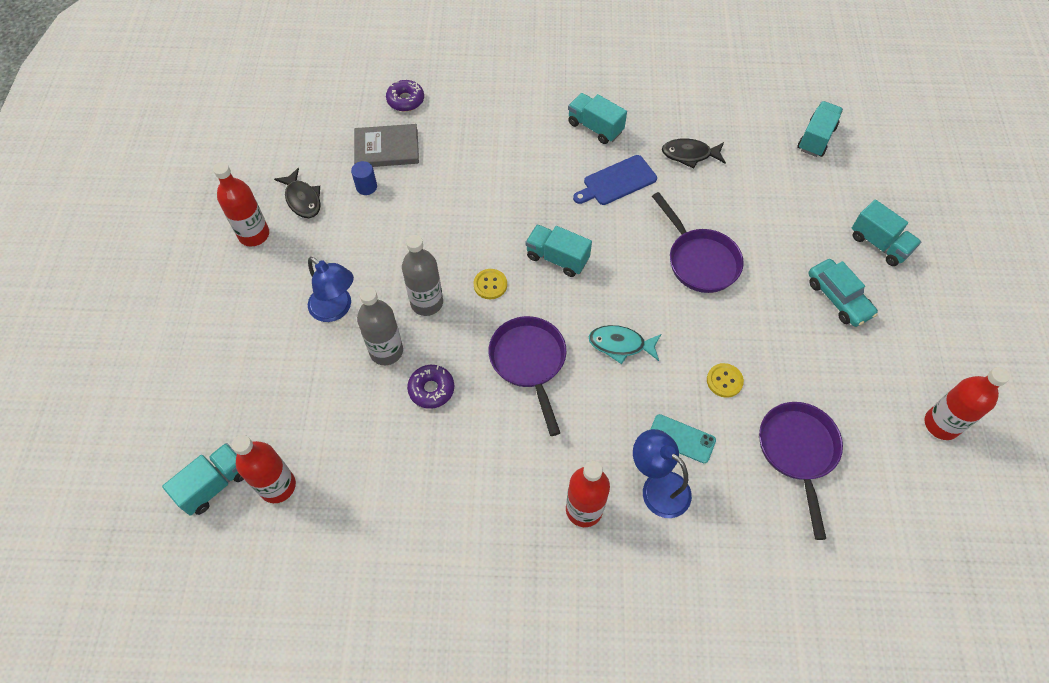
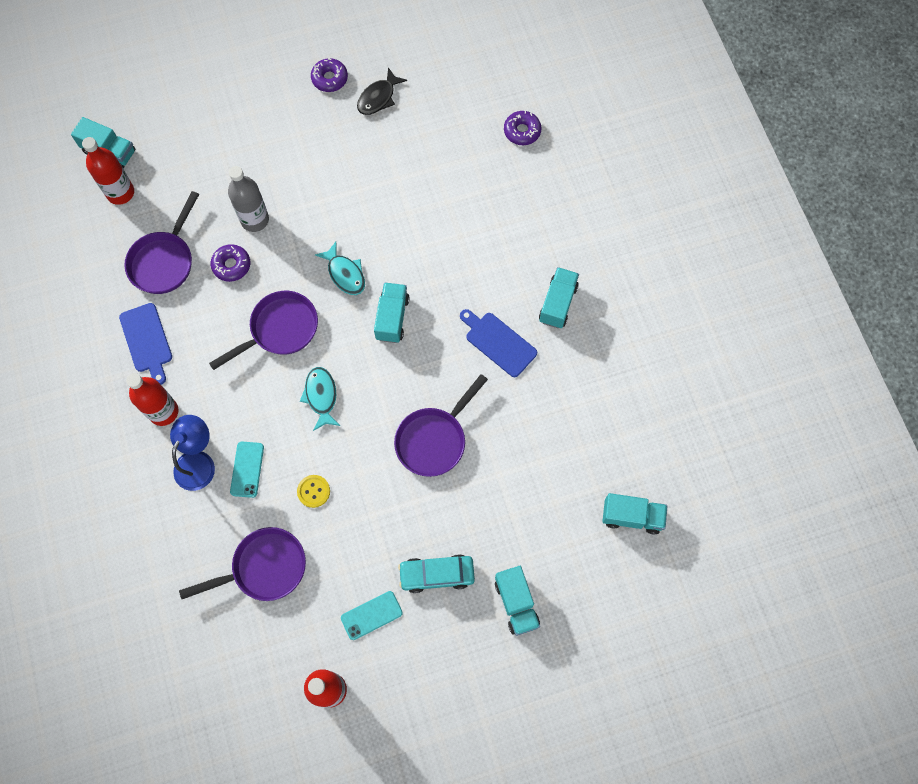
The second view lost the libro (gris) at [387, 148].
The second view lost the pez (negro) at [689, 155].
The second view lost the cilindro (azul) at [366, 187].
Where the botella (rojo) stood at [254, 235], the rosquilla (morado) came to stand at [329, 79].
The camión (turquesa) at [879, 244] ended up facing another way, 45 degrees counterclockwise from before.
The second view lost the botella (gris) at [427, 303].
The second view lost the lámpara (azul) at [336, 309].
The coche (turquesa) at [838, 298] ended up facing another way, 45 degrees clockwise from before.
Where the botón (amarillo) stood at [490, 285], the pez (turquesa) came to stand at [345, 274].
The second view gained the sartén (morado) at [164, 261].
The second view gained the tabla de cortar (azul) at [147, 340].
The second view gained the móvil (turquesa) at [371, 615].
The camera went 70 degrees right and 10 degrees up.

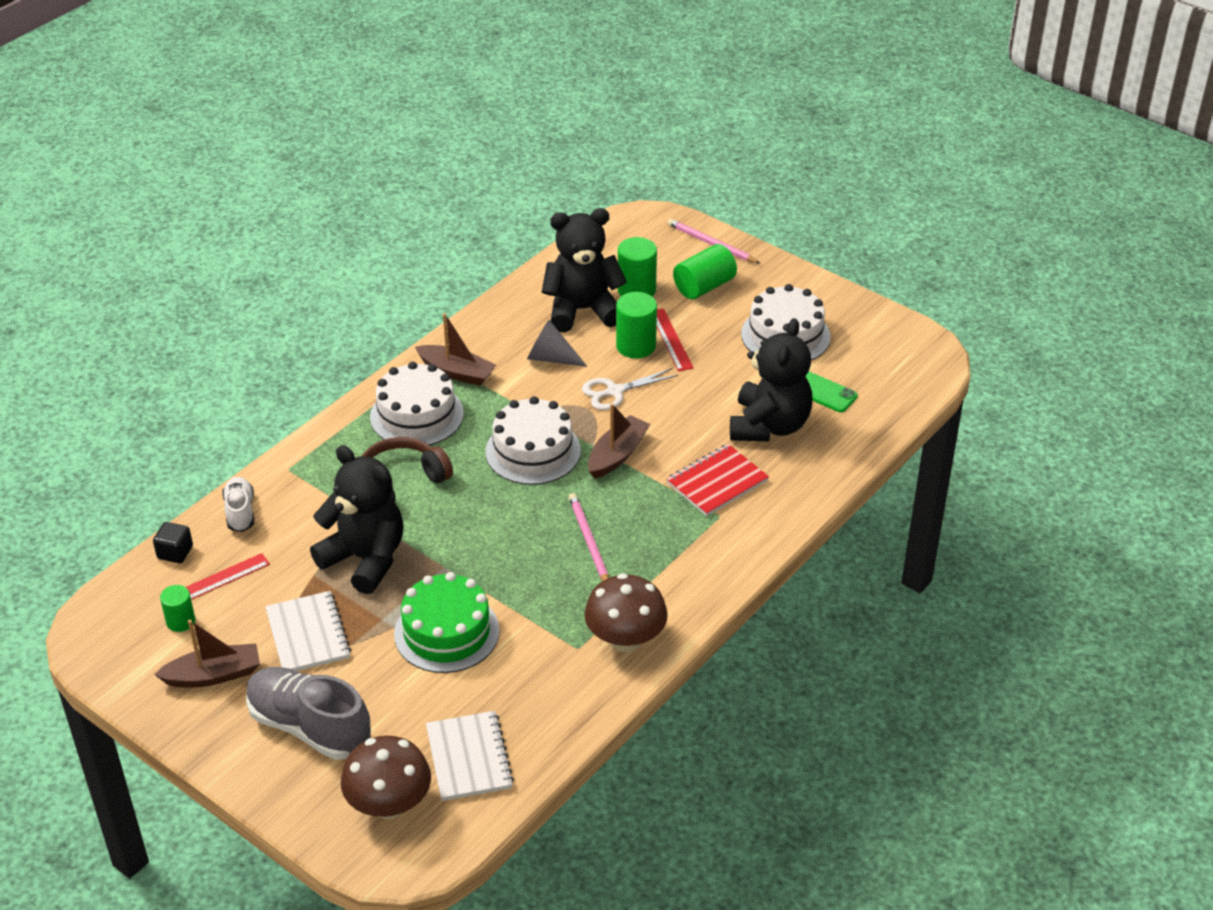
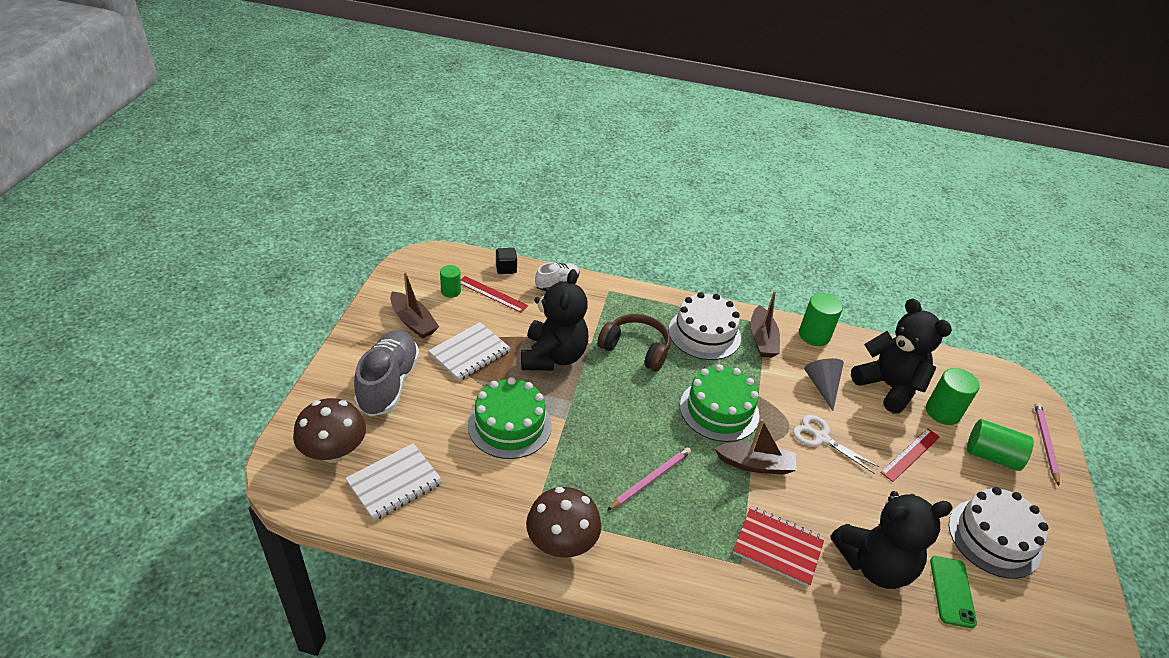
The cilindro (verde) ended up elsewhere, having gone from [636, 346] to [814, 335].
What was the tarta (blanco) at [533, 451] turned into the tarta (verde) at [719, 410].
The camera went 60 degrees right and 0 degrees up.

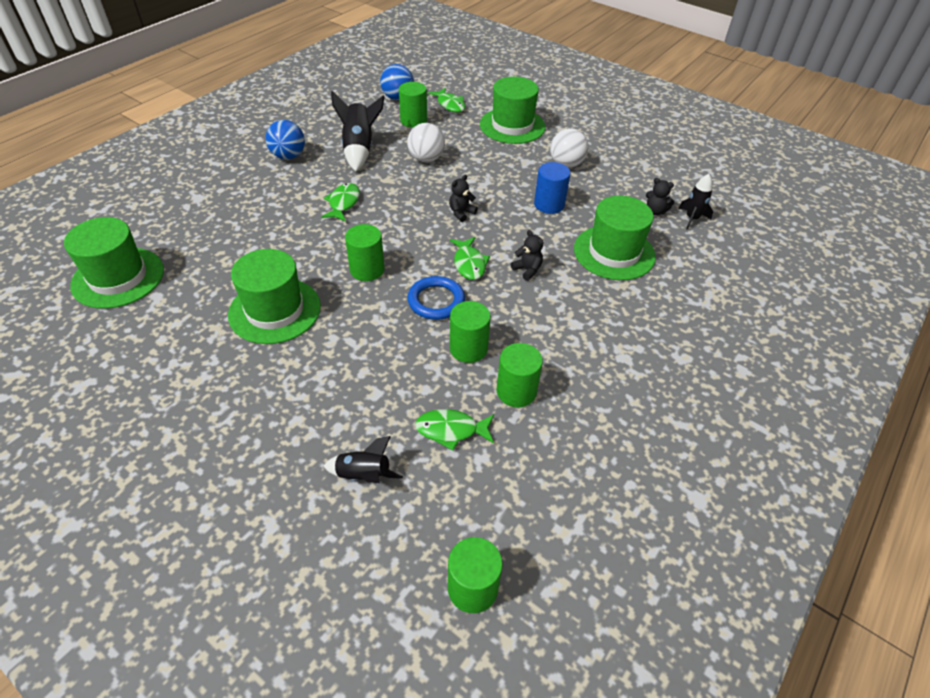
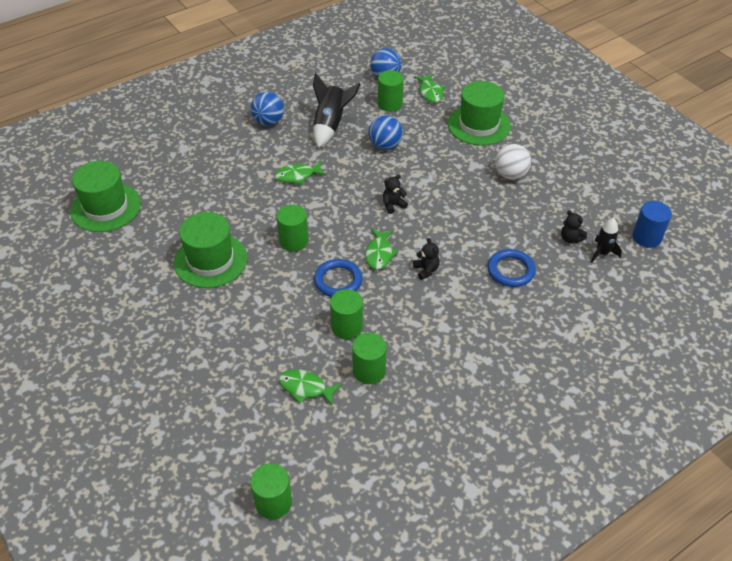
What was the pelota (blanco) at [426, 159] turned into the pelota (azul) at [385, 146].
The cilindro (azul) ended up elsewhere, having gone from [549, 204] to [646, 237].
The pez (verde) at [343, 203] ended up facing another way, 135 degrees counterclockwise from before.
Where the sombrero (verde) stood at [614, 252], the anillo (azul) came to stand at [511, 270].
The second view lost the cohete (negro) at [363, 475].
The camera went 20 degrees right and 0 degrees up.

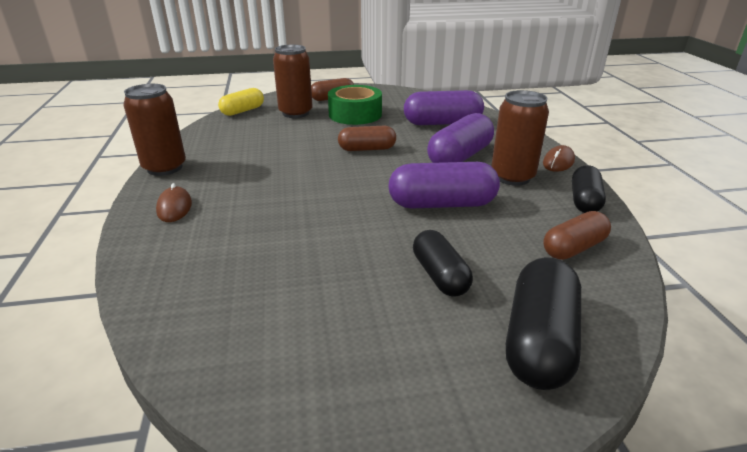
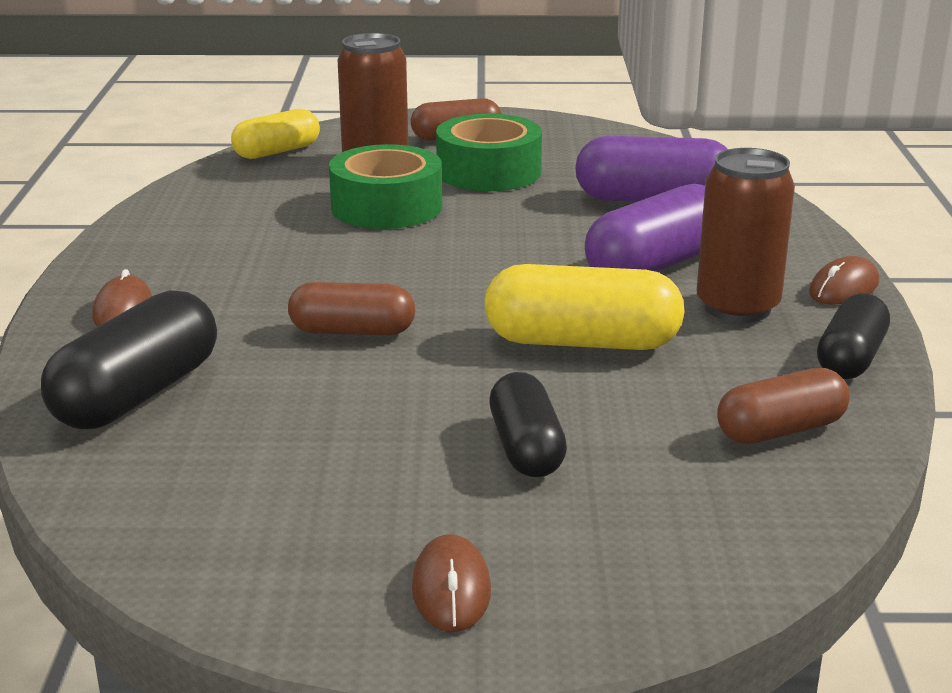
The second view lost the lata (marrón) at [165, 168].
The cápsula (marrón) ended up elsewhere, having gone from [367, 149] to [352, 331].
What was the cápsula (morado) at [442, 204] turned into the cápsula (amarillo) at [582, 342].
The cápsula (negro) ended up elsewhere, having gone from [539, 341] to [137, 395].
The second view gained the cinta adhesiva (verde) at [386, 207].
The second view gained the ratón (marrón) at [451, 589].
The camera went 10 degrees right and 5 degrees down.

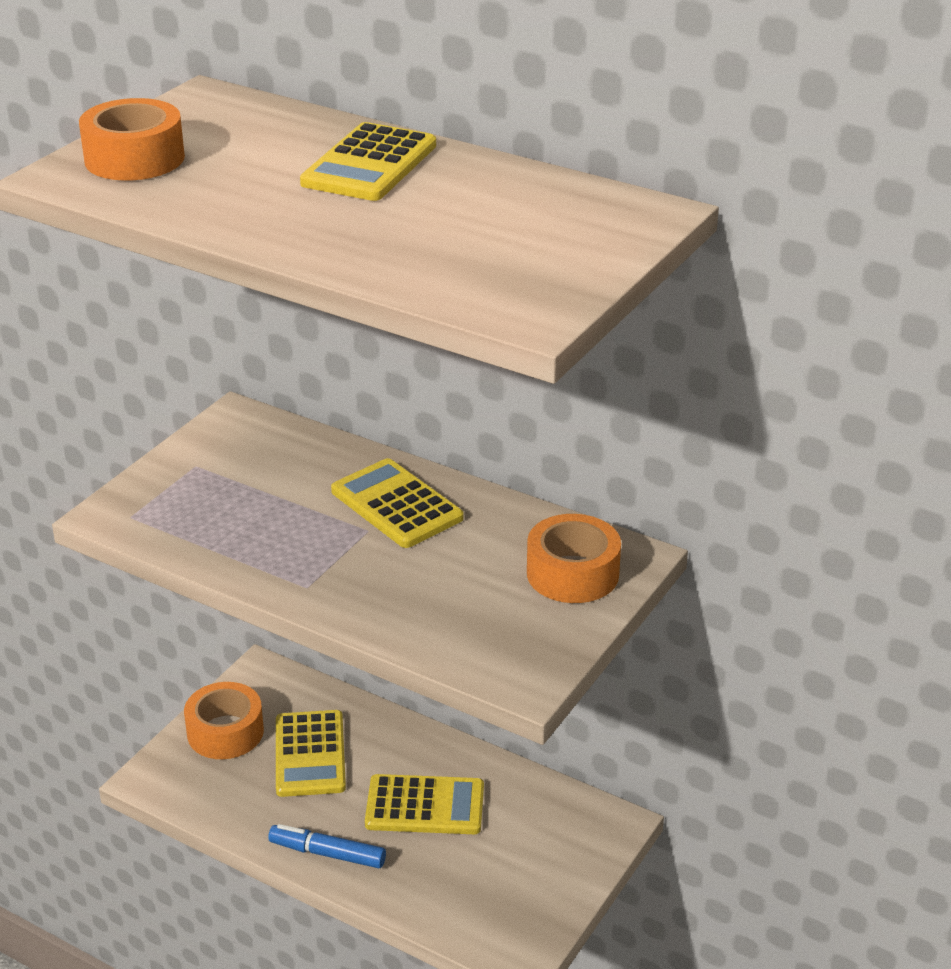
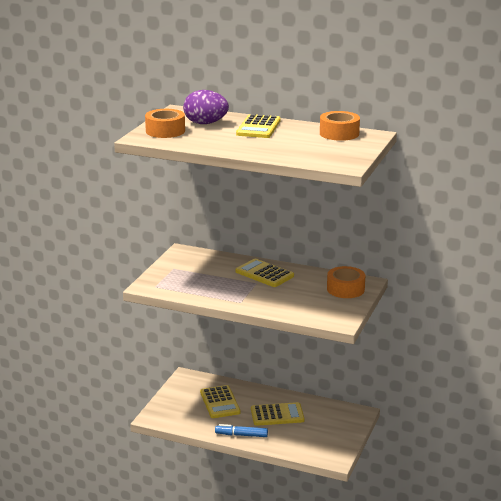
The cinta adhesiva (naranja) ended up elsewhere, having gone from [225, 732] to [339, 133].
The second view gained the huevo (morado) at [205, 123].
The camera went 10 degrees left and 10 degrees down.

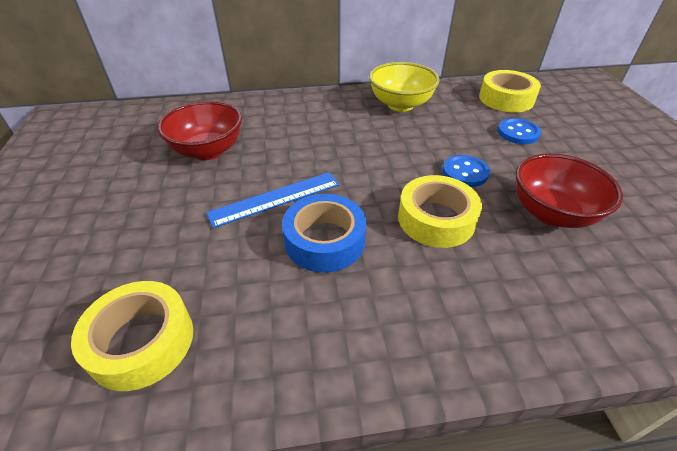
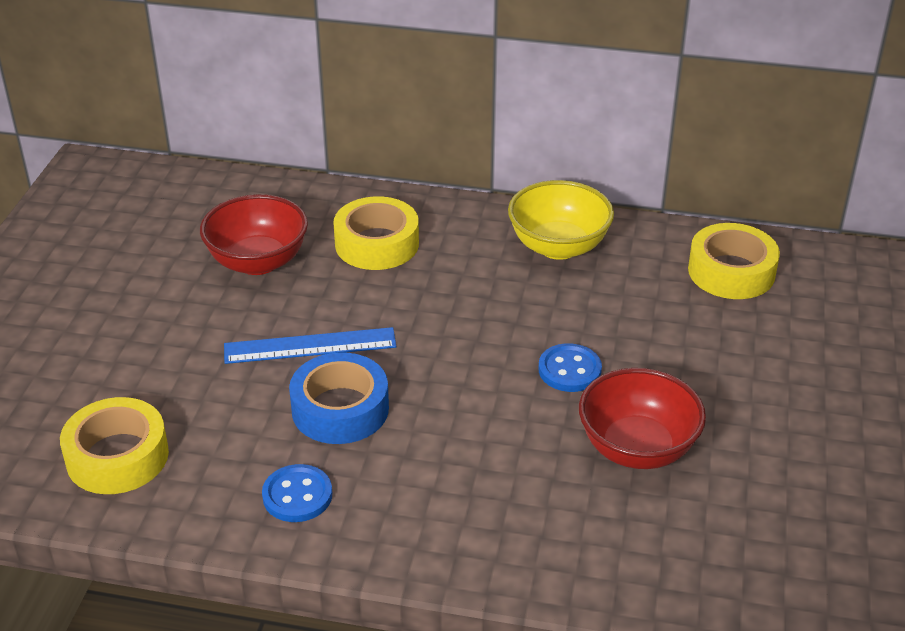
The botón (azul) ended up elsewhere, having gone from [518, 133] to [297, 495].
The cinta adhesiva (amarillo) ended up elsewhere, having gone from [436, 219] to [377, 244].
The camera went 20 degrees right and 5 degrees down.

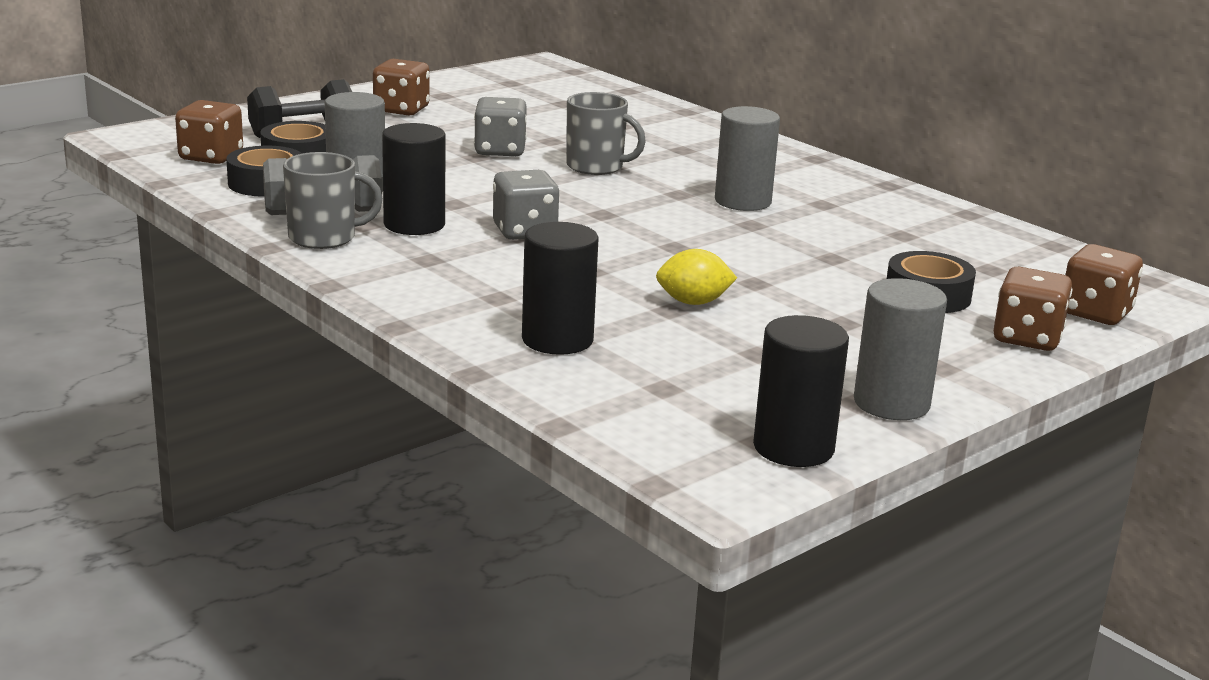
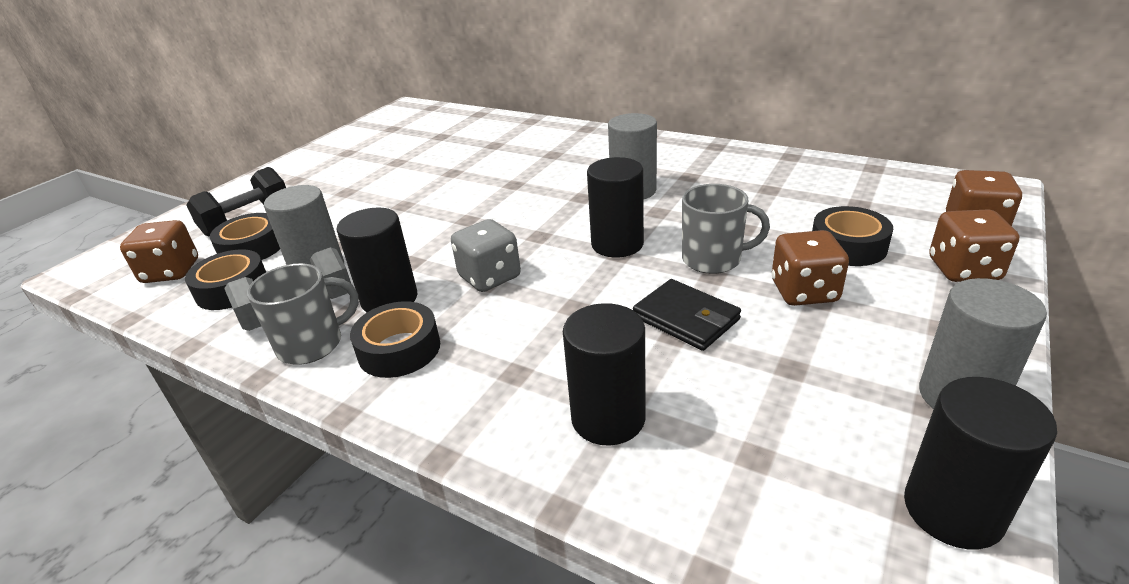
The dado (marrón) ended up elsewhere, having gone from [401, 110] to [804, 291].
The taza (gris) ended up elsewhere, having gone from [596, 167] to [713, 259].
The second view lost the dado (gris) at [500, 151].
Where the limón (amarillo) stood at [693, 302], the cartera (negro) came to stand at [686, 318].
The second view gained the cilindro (negro) at [617, 244].
The second view gained the cinta adhesiva (negro) at [399, 349].
The camera went 15 degrees left and 10 degrees up.

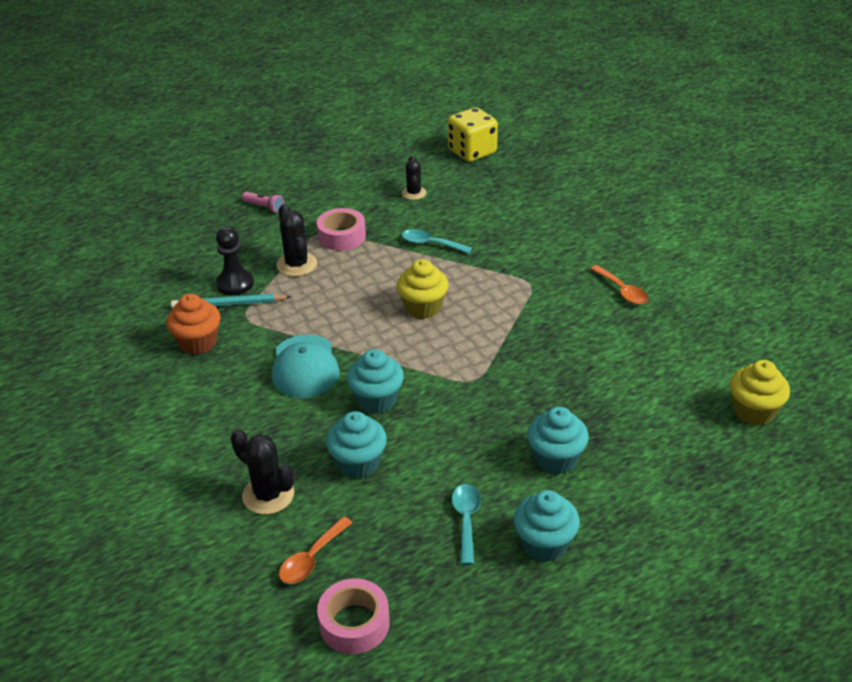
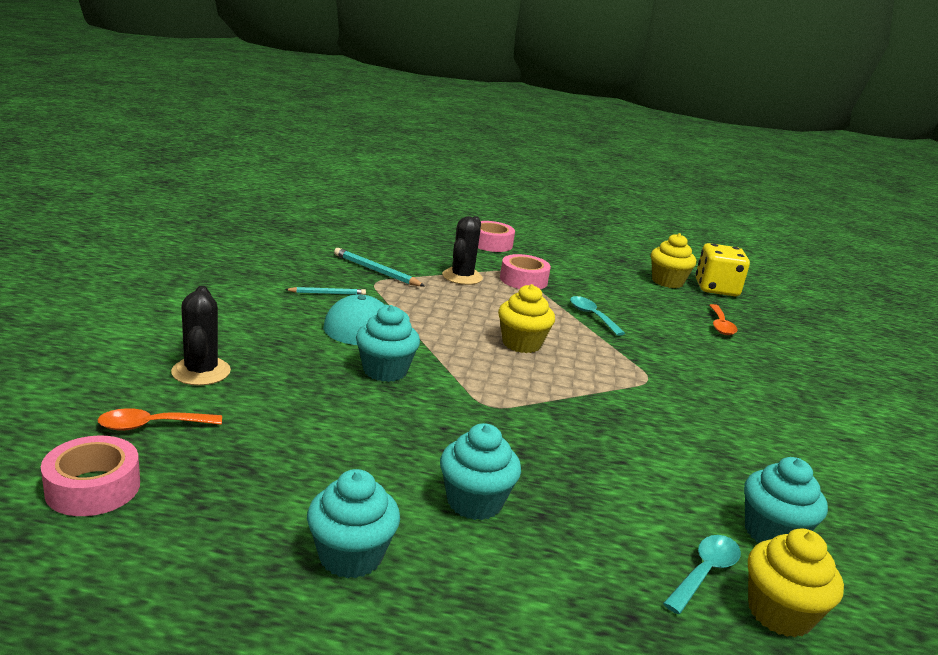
The second view lost the cactus (negro) at [414, 193].
Where the lámpara de mano (rosa) stood at [264, 207], the cinta adhesiva (rosa) came to stand at [491, 243].
The second view lost the peón (negro) at [235, 284].
The cuchara (naranja) ended up elsewhere, having gone from [622, 291] to [720, 325].
The second view lost the magdalena (naranja) at [198, 342].
The magdalena (turquesa) ended up elsewhere, having gone from [358, 463] to [772, 533].
The cuchara (turquesa) ended up elsewhere, having gone from [466, 520] to [705, 572].
The second view gained the magdalena (amarillo) at [667, 282].
The second view gained the lápiz (turquesa) at [327, 293].
The camera went 35 degrees right and 15 degrees down.

